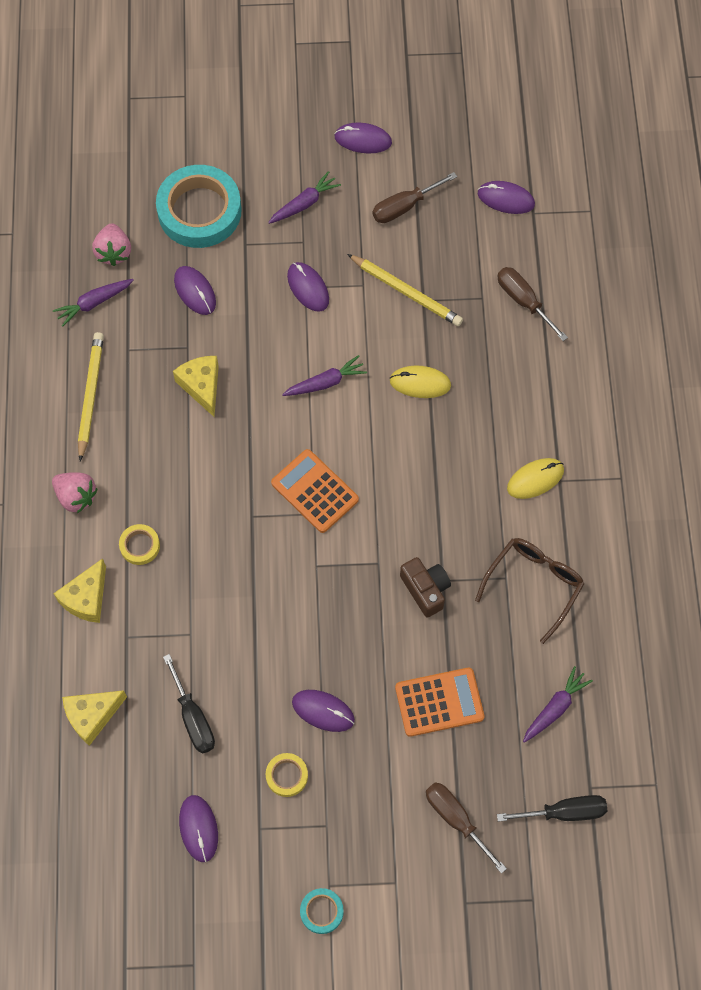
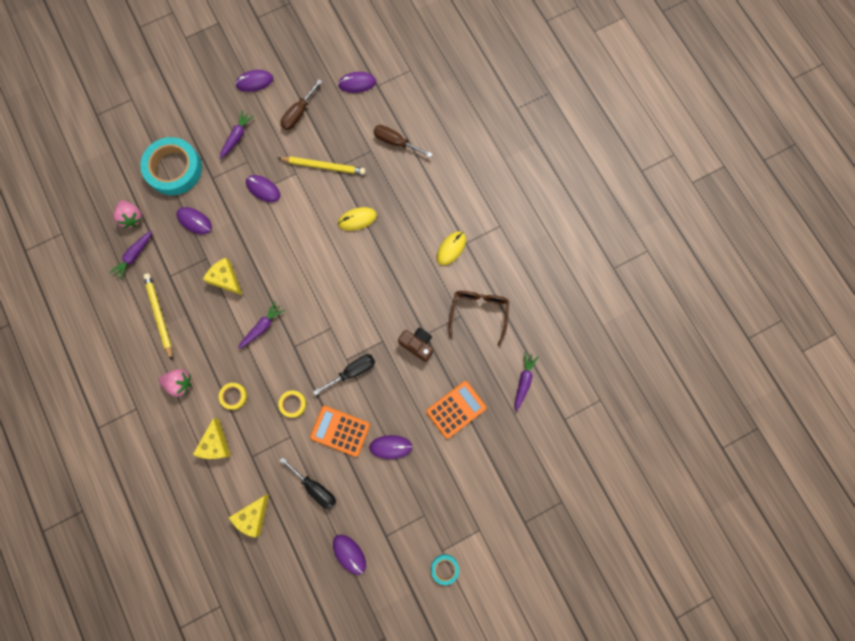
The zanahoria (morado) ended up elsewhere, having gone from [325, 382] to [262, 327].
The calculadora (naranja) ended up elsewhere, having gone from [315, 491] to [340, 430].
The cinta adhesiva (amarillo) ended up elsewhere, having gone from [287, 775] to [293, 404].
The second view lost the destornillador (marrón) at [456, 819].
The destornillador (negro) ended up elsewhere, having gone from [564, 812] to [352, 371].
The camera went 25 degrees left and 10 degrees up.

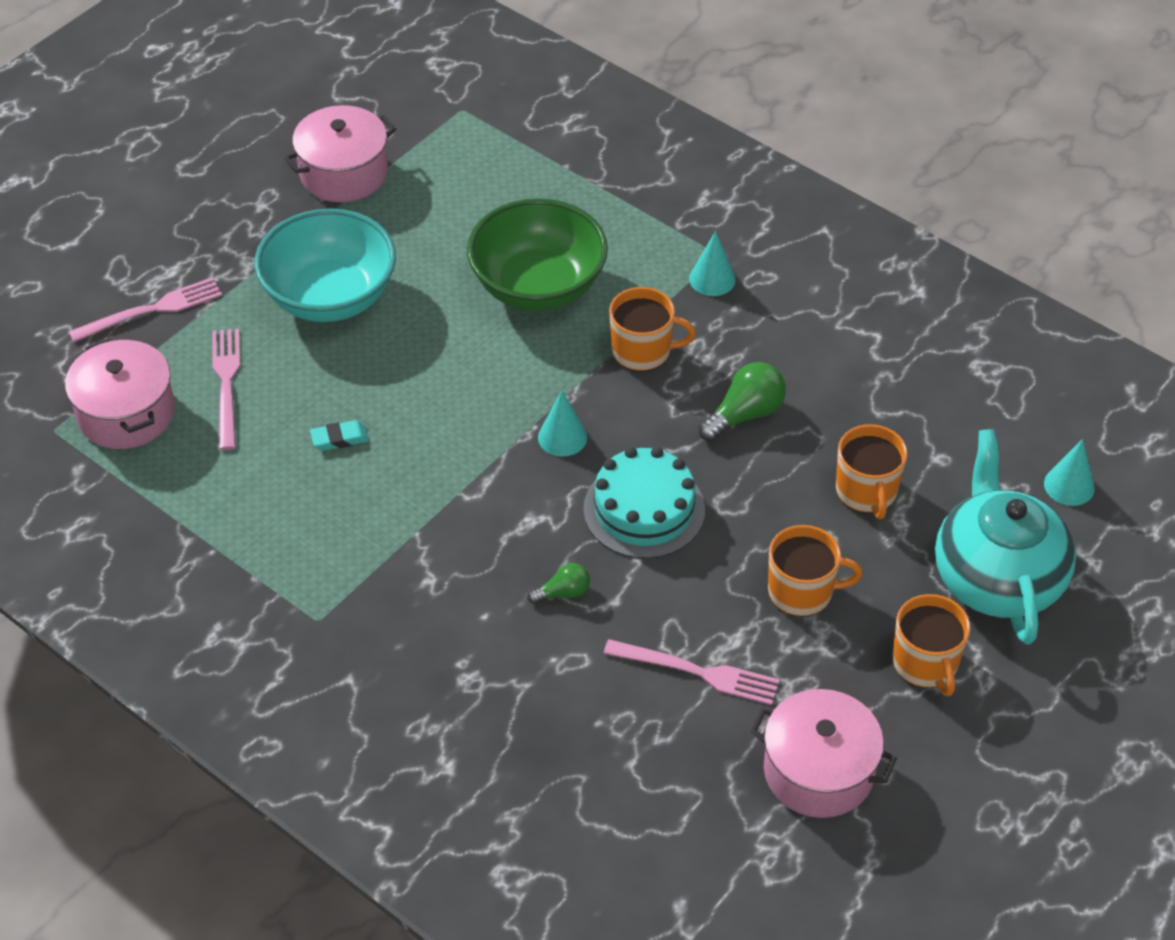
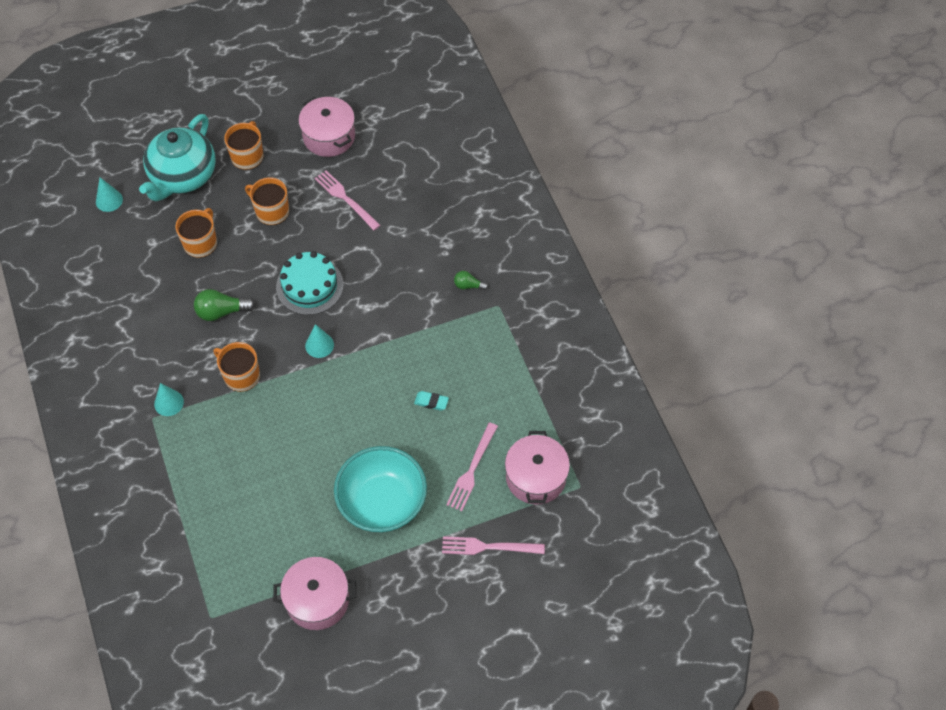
The second view lost the cuenco (verde) at [538, 286].
The bombilla (verde) ended up elsewhere, having gone from [563, 593] to [468, 285].
The camera went 150 degrees left and 10 degrees up.

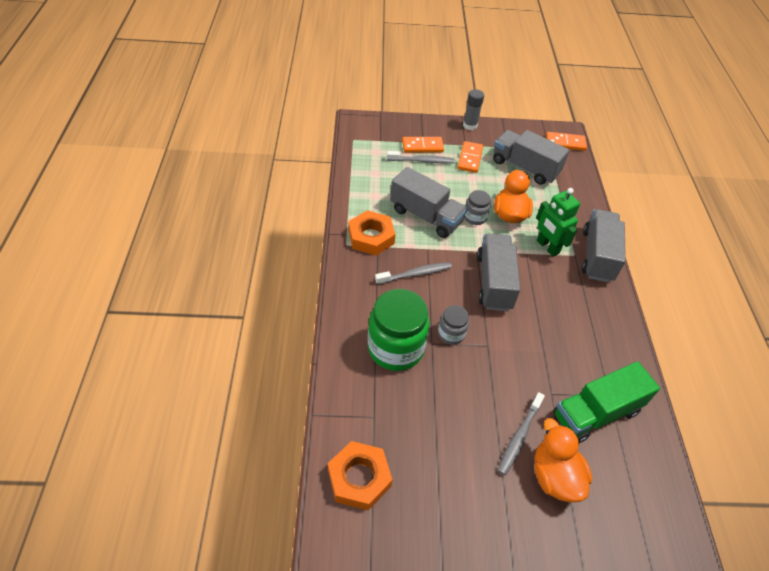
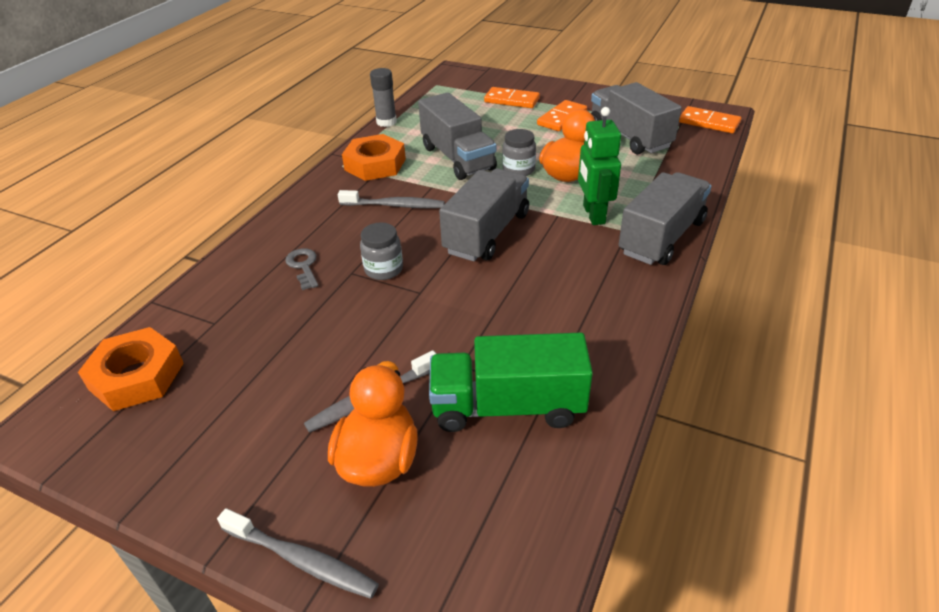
The barra de pegamento (gris) ended up elsewhere, having gone from [470, 125] to [386, 122].
The cepillo de dientes (gris) ended up elsewhere, having gone from [422, 161] to [302, 560].
Where the tarro (verde) stood at [395, 348], the llave (gris) came to stand at [303, 266].
The camera went 30 degrees right and 10 degrees down.

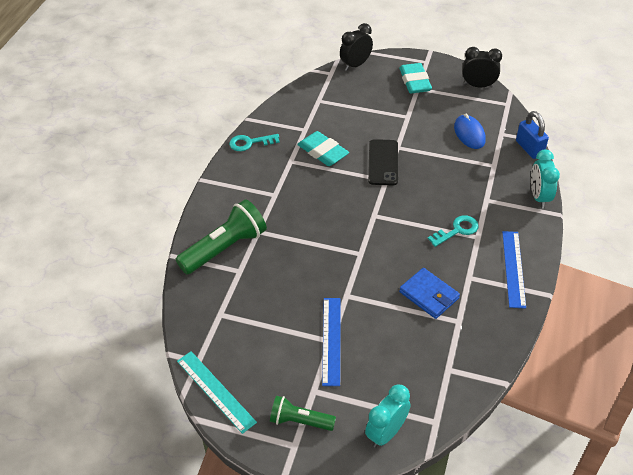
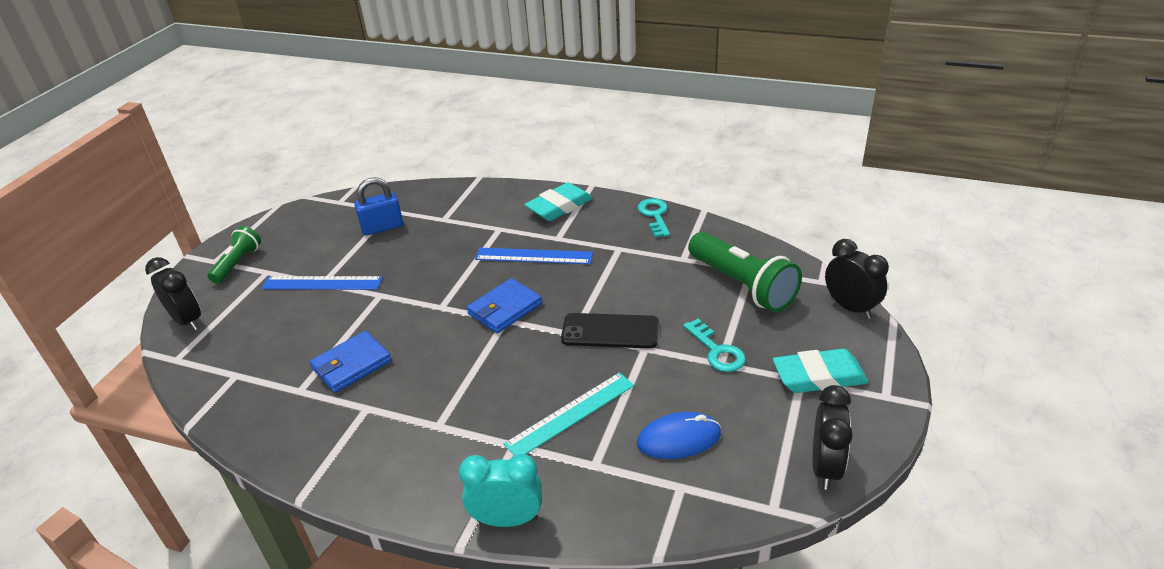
The candado (azul) ended up elsewhere, having gone from [529, 148] to [382, 227].
The goma de borrar (turquesa) ended up elsewhere, having gone from [322, 152] to [559, 207].
The lámpara de mano (verde) ended up elsewhere, having gone from [225, 248] to [742, 285].
The llave (turquesa) ended up elsewhere, having gone from [457, 230] to [716, 351].
The regla (azul) ended up elsewhere, having gone from [513, 268] to [533, 256].
The regla (turquesa) ended up elsewhere, having gone from [215, 391] to [571, 414].
What was the despertador (turquesa) at [386, 433] turned into the despertador (negro) at [187, 321].
The second view gained the cartera (azul) at [505, 309].
The camera went 95 degrees right and 10 degrees down.

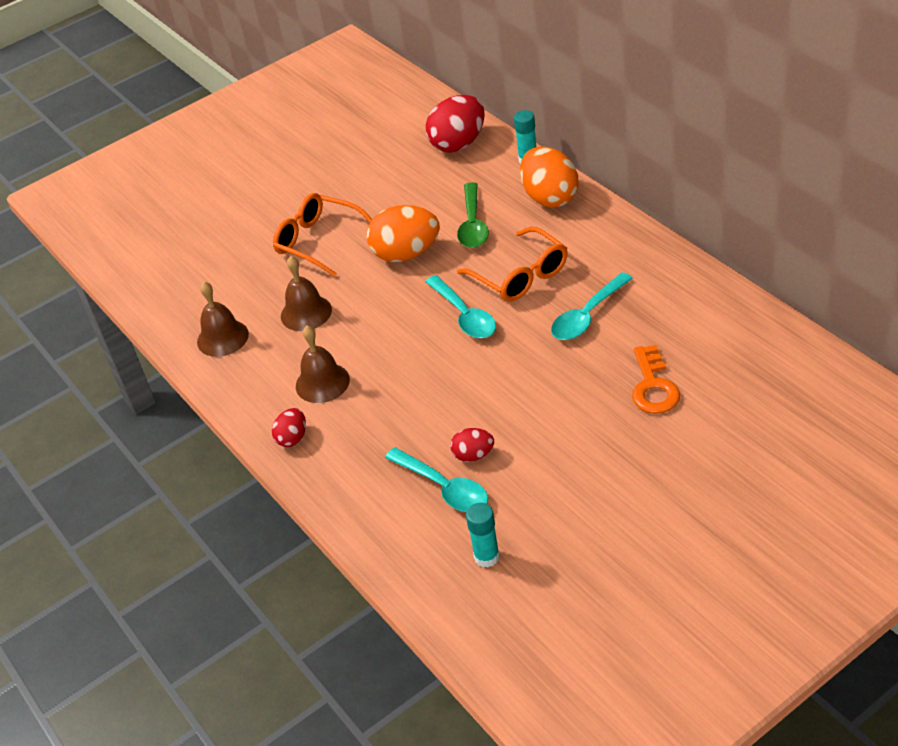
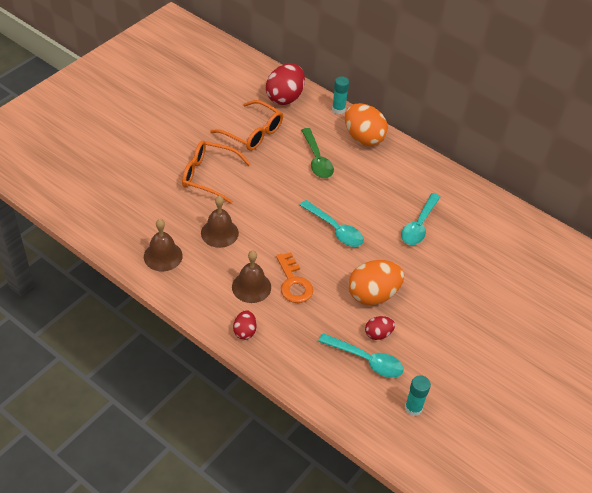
The huevo (naranja) ended up elsewhere, having gone from [406, 254] to [373, 295].
The gafas (naranja) ended up elsewhere, having gone from [520, 276] to [253, 133].
The llave (naranja) ended up elsewhere, having gone from [653, 386] to [293, 283].
The camera went 25 degrees left and 5 degrees up.

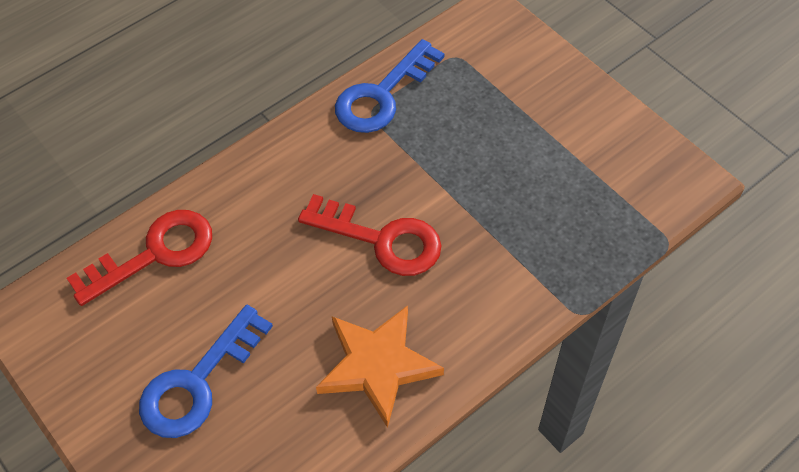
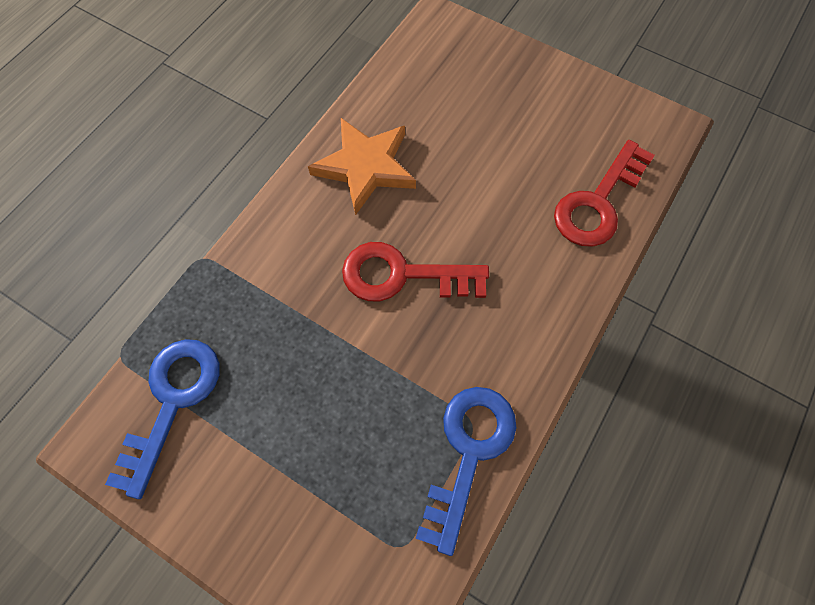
The llave (azul) ended up elsewhere, having gone from [197, 382] to [172, 402].
The camera went 160 degrees right and 10 degrees up.

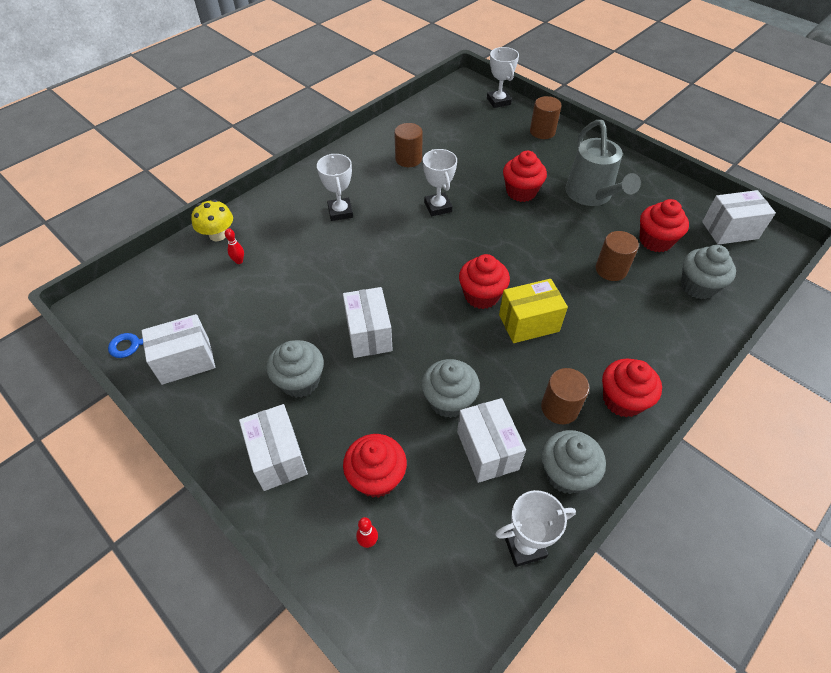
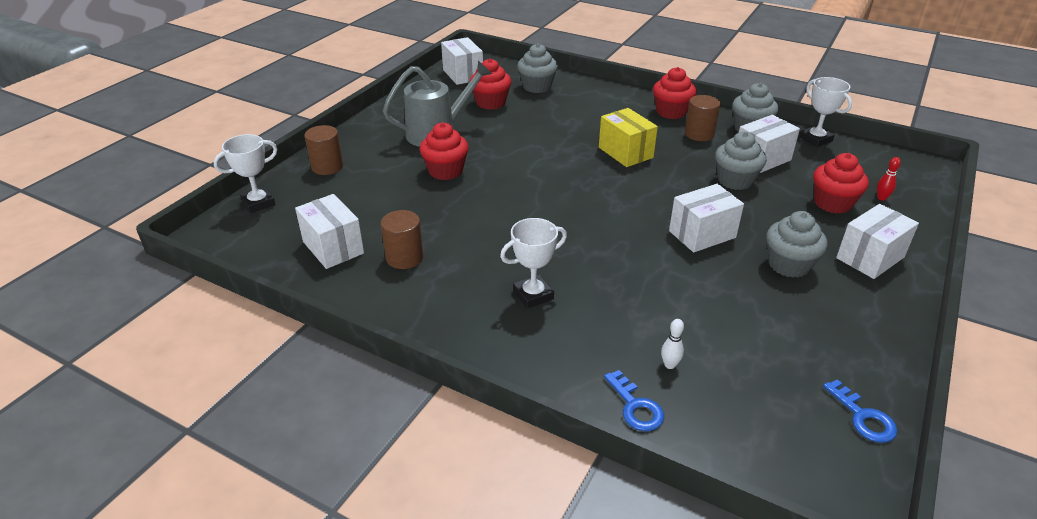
The second view lost the trofeo (blanco) at [438, 207].
Where the seta (amarillo) stood at [218, 235], the llave (azul) came to stand at [635, 406].
What was the bolo (rojo) at [239, 261] turned into the bolo (blanco) at [669, 365].
The second view lost the cilindro (marrón) at [611, 269].
The second view lost the magdalena (rojo) at [481, 295].
The caja (blanco) ended up elsewhere, having gone from [185, 361] to [333, 247].
The camera went 105 degrees left and 15 degrees down.

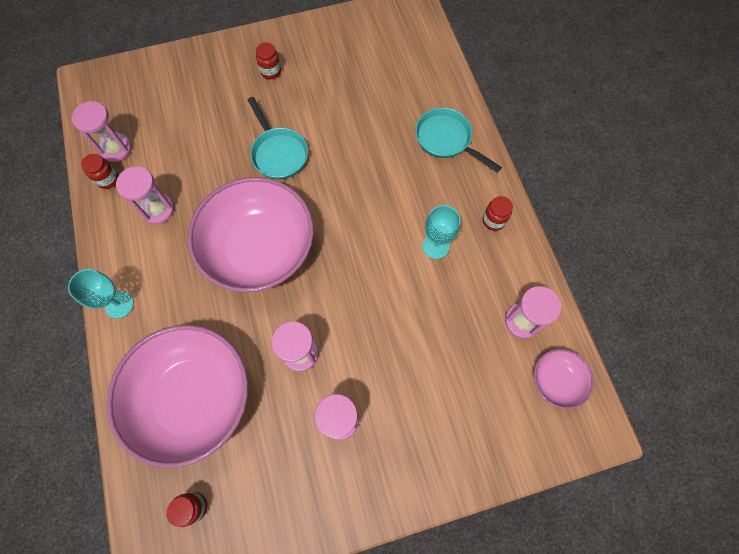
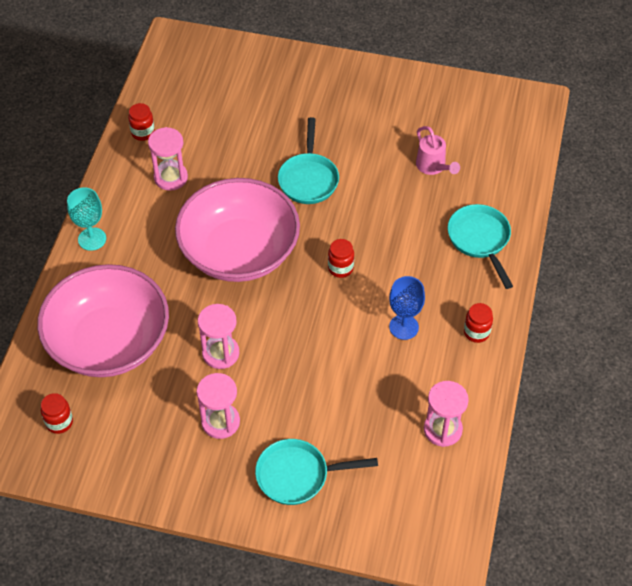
The tarro (rojo) ended up elsewhere, having gone from [271, 72] to [340, 268].
The second view lost the reloj de arena (rosa) at [116, 148].
What was the copa (turquesa) at [435, 246] turned into the copa (azul) at [404, 327].
The second view lost the cuenco (rosa) at [556, 381].
The second view gained the regadera (rosa) at [433, 167].
The second view gained the sartén (turquesa) at [297, 475].
The camera went 30 degrees right and 15 degrees down.

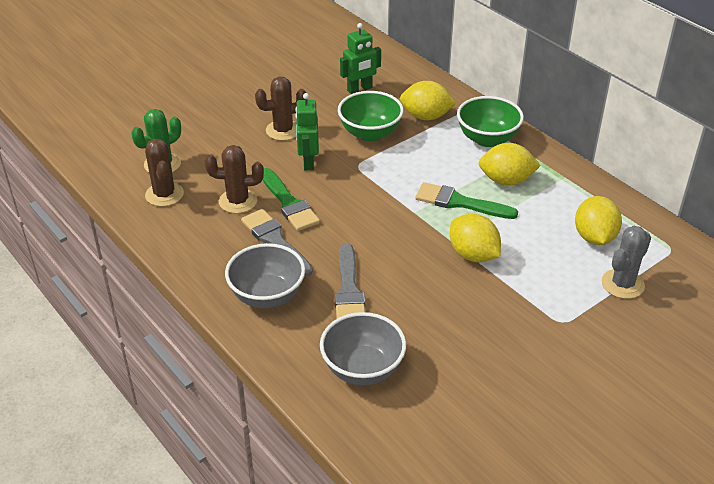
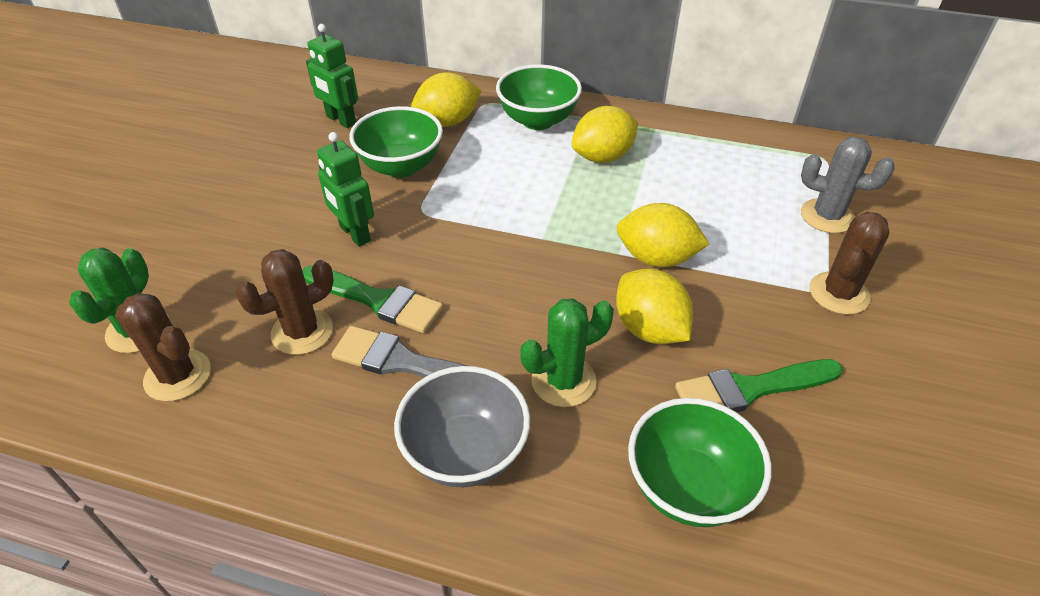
The robot (verde) at [360, 89] ended up facing another way, 105 degrees clockwise from before.
The cactus (marrón) ended up elsewhere, having gone from [283, 130] to [838, 293].
The pincel (verde) ended up elsewhere, having gone from [460, 202] to [750, 389].
The limón (amarillo) ended up elsewhere, having gone from [594, 237] to [649, 329].
The cactus (gris) at [622, 284] ended up facing another way, 75 degrees counterclockwise from before.
Where the pincel (gris) stood at [349, 290], the cactus (verde) came to stand at [563, 381].
What was the cuenco (gris) at [362, 369] turned into the cuenco (verde) at [688, 487].
The camera went 35 degrees left and 5 degrees up.

